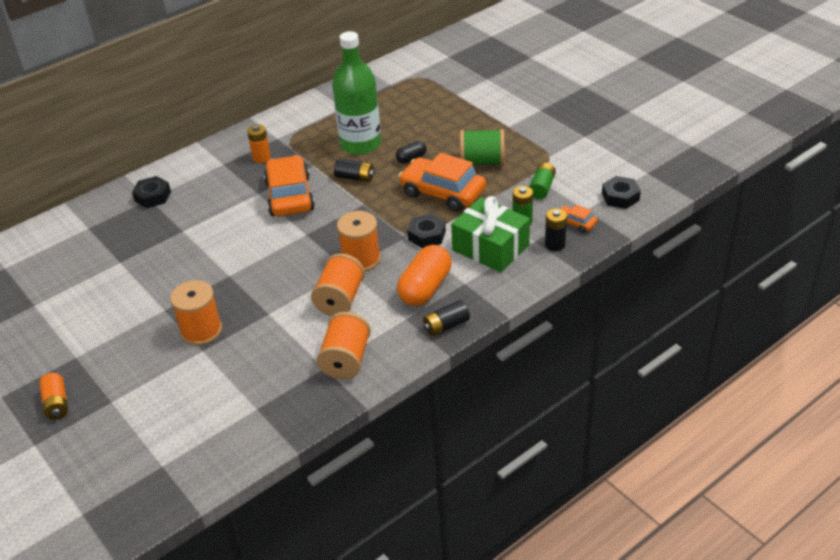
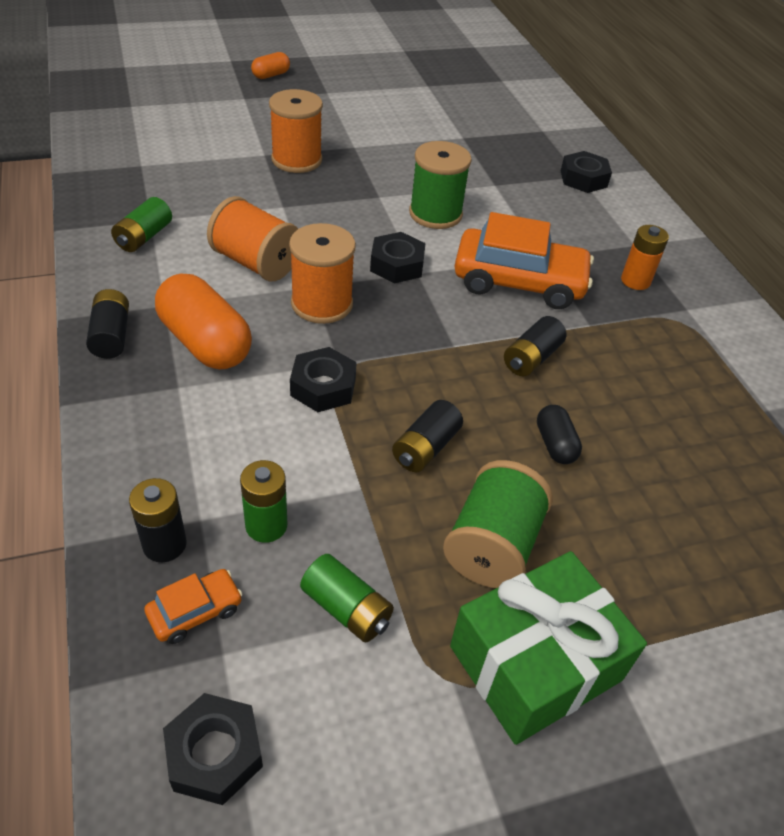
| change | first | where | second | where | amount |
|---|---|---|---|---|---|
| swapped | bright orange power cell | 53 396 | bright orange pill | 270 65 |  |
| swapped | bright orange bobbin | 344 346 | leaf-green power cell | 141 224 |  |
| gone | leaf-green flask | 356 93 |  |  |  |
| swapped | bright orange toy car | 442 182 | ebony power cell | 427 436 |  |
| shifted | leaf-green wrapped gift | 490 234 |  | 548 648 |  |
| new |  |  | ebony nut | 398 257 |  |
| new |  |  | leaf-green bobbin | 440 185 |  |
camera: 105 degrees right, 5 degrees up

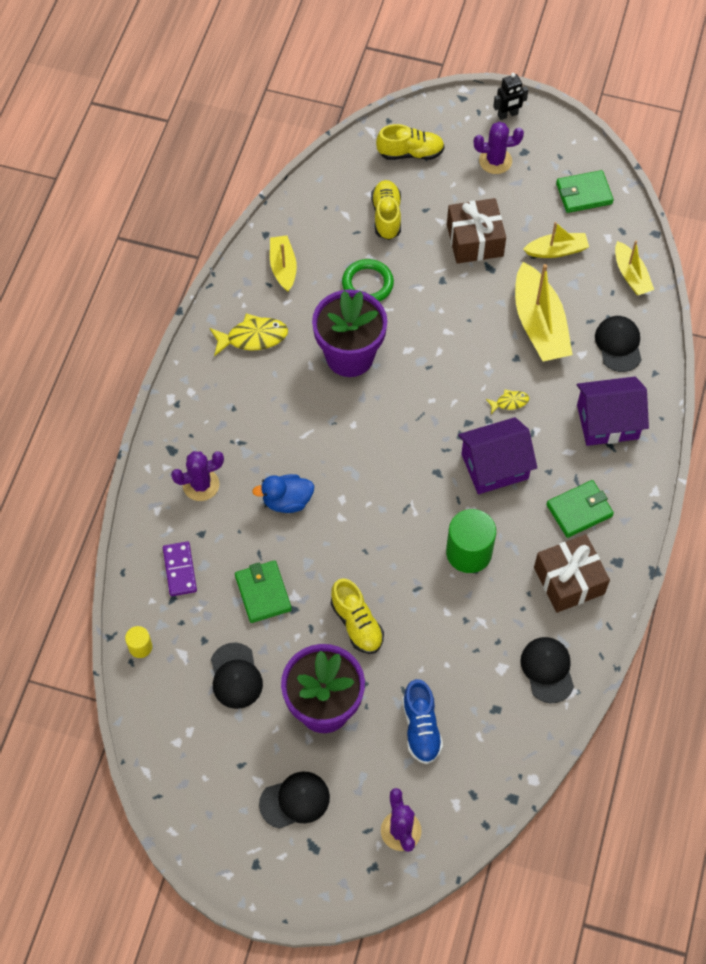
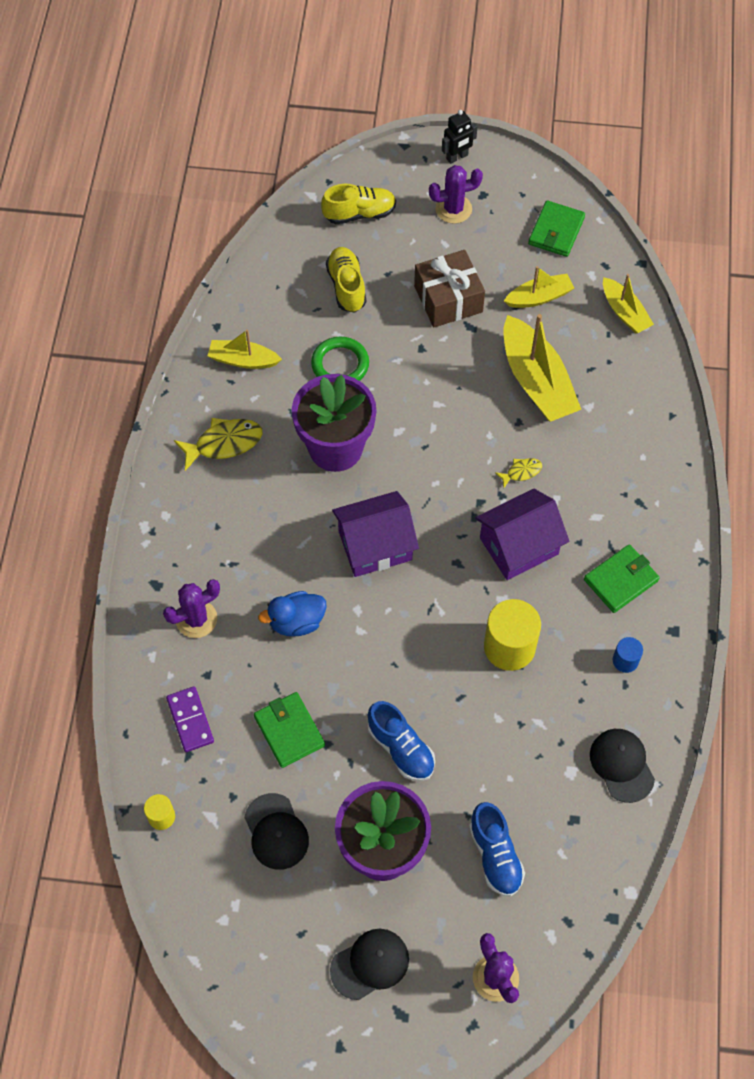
| change | first | where | second | where | amount |
|---|---|---|---|---|---|
| rotated | bright yellow toy boat | 283 263 |  | 245 349 | 60 degrees counterclockwise |
| repainted | bright yellow shoe | 357 616 | blue shoe | 401 741 |  |
| repainted | leaf-green solid cylinder | 471 541 | bright yellow solid cylinder | 512 635 |  |
| swapped | dark brown wrapped gift | 572 573 | blue solid cylinder | 628 655 |  |
| rotated | leaf-green billfold | 585 191 |  | 556 228 | 45 degrees counterclockwise |
| shifted | royal purple toy house | 613 411 |  | 375 534 |  |
| gone | ebony baseball cap | 618 344 |  |  |  |
camera: 10 degrees left, 0 degrees up

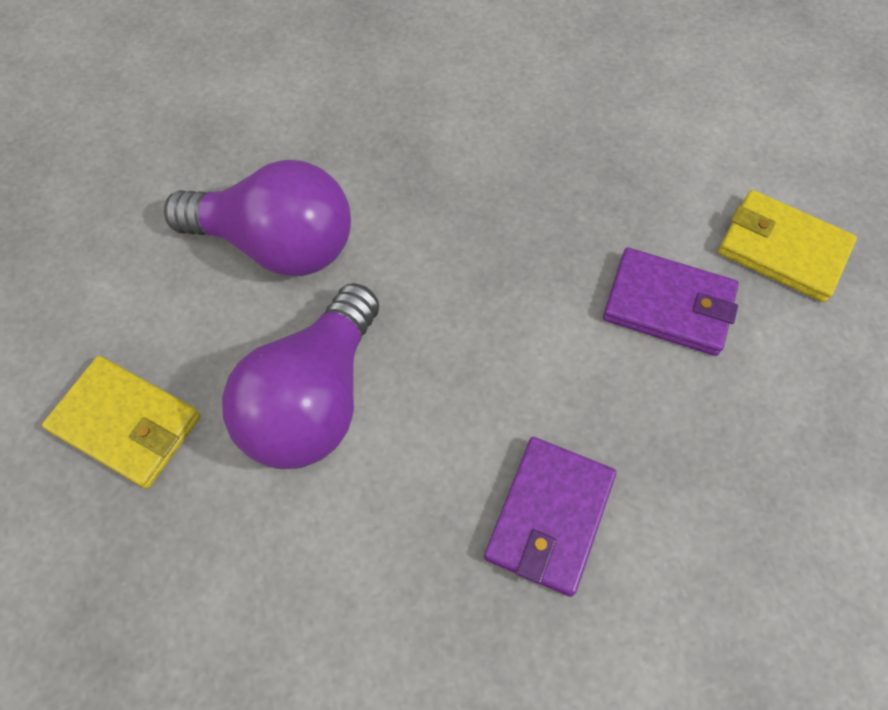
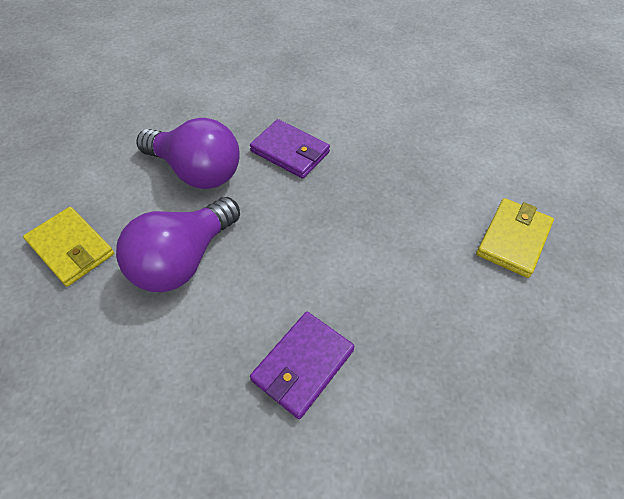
| change | first | where | second | where | amount |
|---|---|---|---|---|---|
| shifted | royal purple billfold | 671 301 |  | 290 149 |  |
| rotated | bright yellow billfold | 787 246 |  | 515 238 | 75 degrees clockwise |
camera: 15 degrees right, 10 degrees down

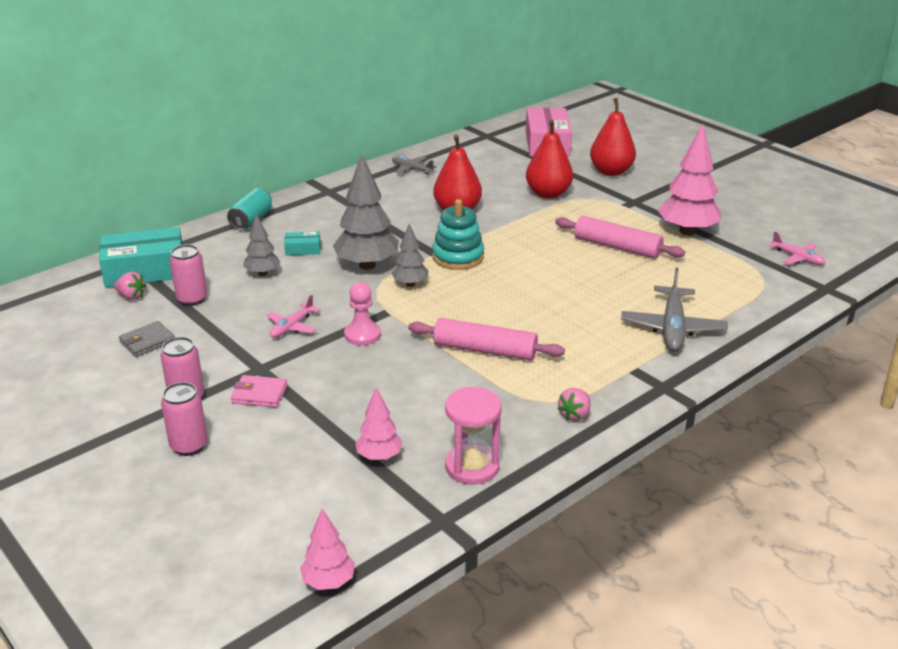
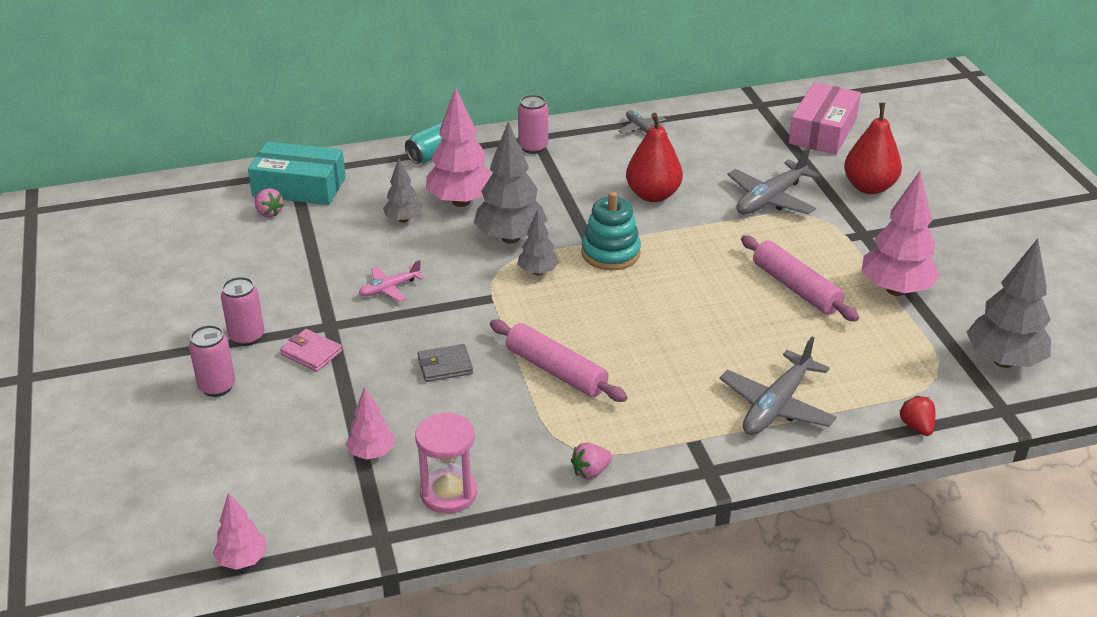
| change | first | where | second | where | amount |
|---|---|---|---|---|---|
| shifted | ash-grey billfold | 147 339 |  | 445 363 |  |
| shifted | rose-pink can | 188 275 |  | 533 124 |  |
| swapped | teal package | 302 243 | rose-pink toy tree | 459 147 |  |
| gone | rose-pink pawn | 362 314 |  |  |  |
| swapped | crimson toy pear | 549 159 | ash-grey toy plane | 773 181 |  |
| swapped | rose-pink toy plane | 797 248 | ash-grey toy tree | 1009 303 |  |
| new |  |  | crimson berry | 917 416 |  |
camera: 25 degrees right, 5 degrees up

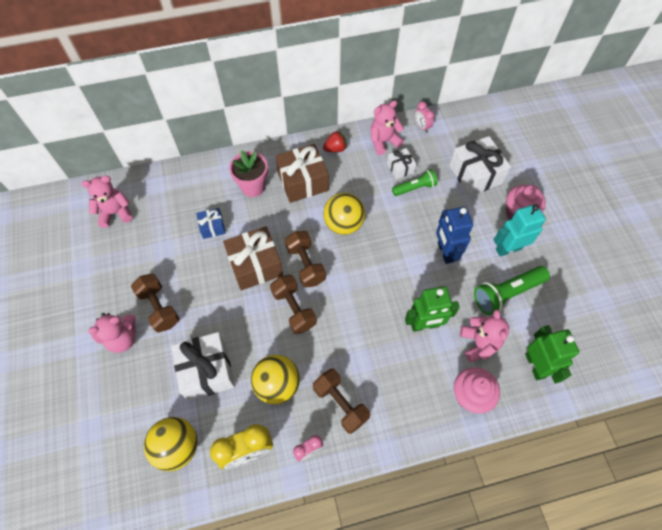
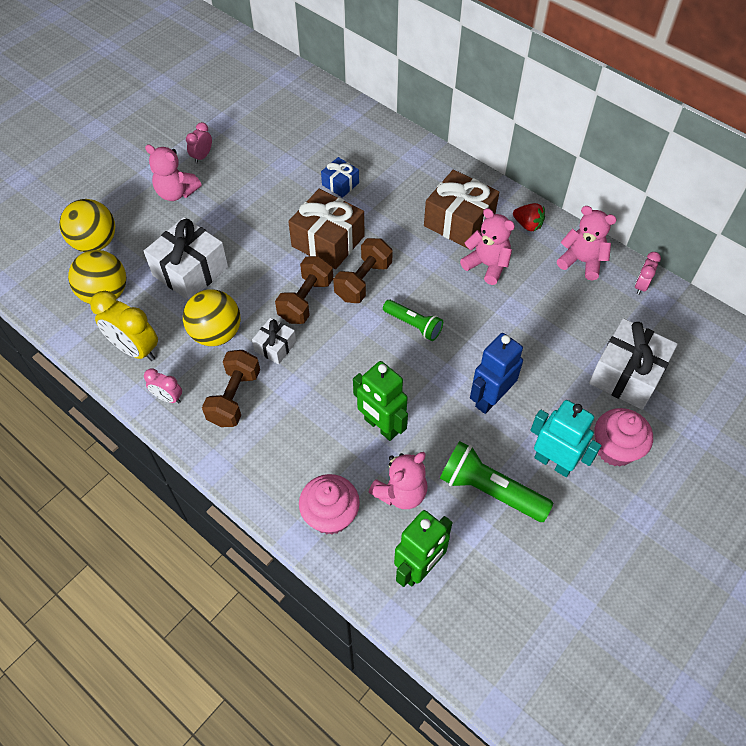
| change | first | where | second | where | amount |
|---|---|---|---|---|---|
| shifted | rose-pink teddy bear | 107 202 |  | 487 246 |  |
| gone | dark brown hand weight | 155 303 |  |  |  |
| gone | rose-pink plant pot | 248 174 |  |  |  |
| shifted | bright yellow ball | 344 214 |  | 87 225 |  |
| shifted | snow-white wrapped gift | 401 163 |  | 274 341 |  |
| shifted | leaf-green torch | 415 182 |  | 413 320 |  |
| new |  |  | rose-pink bedside clock | 199 143 |  |
camera: 55 degrees right, 5 degrees down

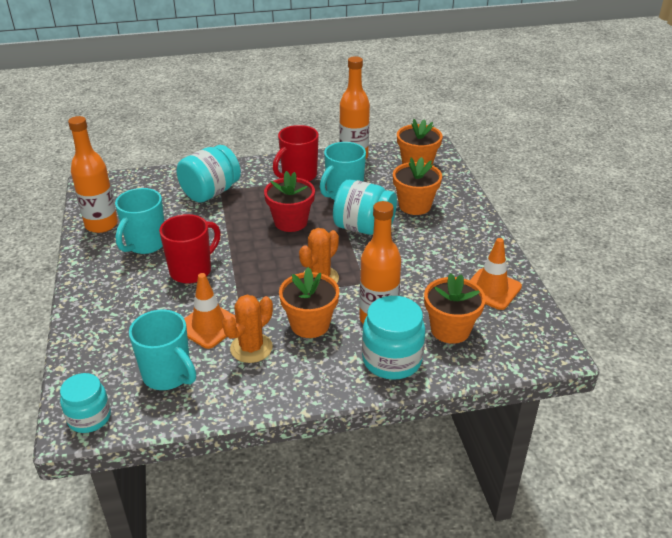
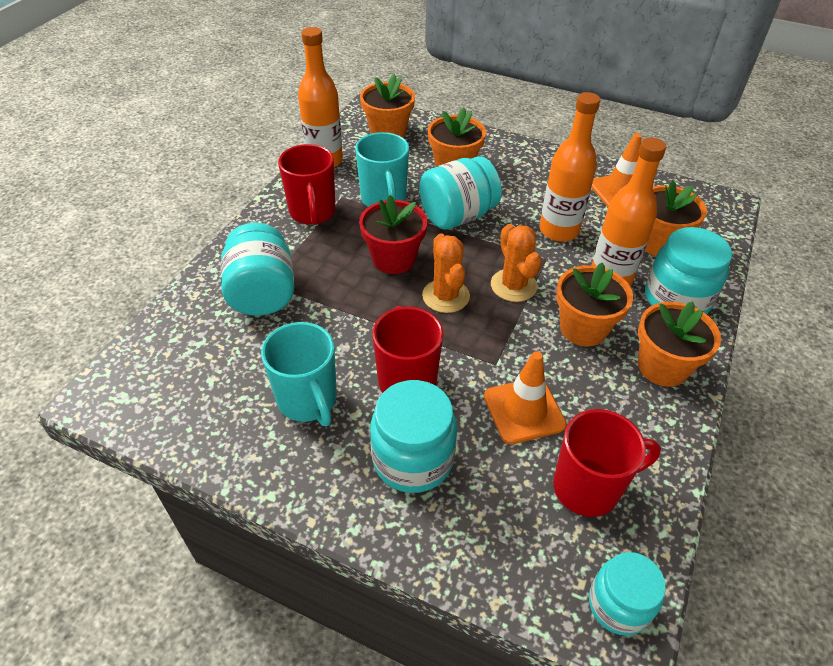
| change | first | where | second | where | amount |
|---|---|---|---|---|---|
| shifted | bright orange flask | 93 174 |  | 569 167 |  |
| repainted | teal tea mug | 162 349 | crimson tea mug | 607 463 |  |
| shifted | bright orange saguaro cactus | 247 329 |  | 446 273 |  |
| new |  |  | teal jar | 413 436 |  |
| new |  |  | bright orange plant pot | 679 344 |  |
camera: 55 degrees left, 10 degrees up

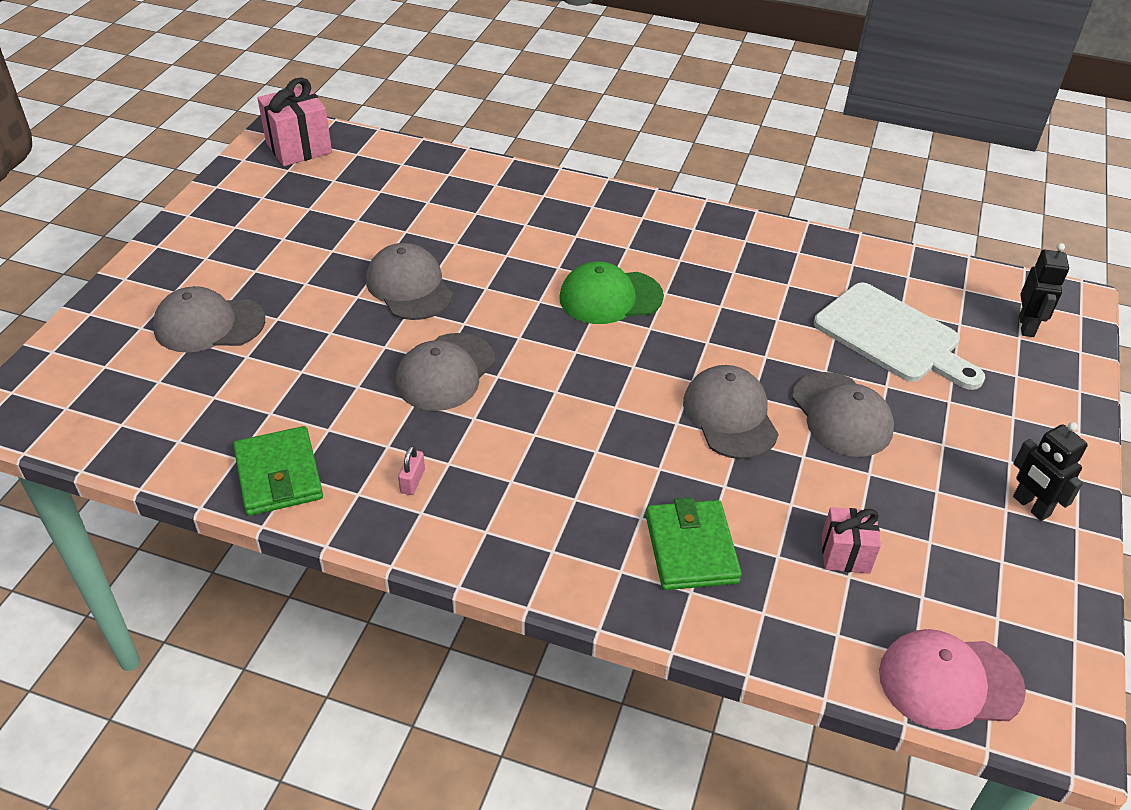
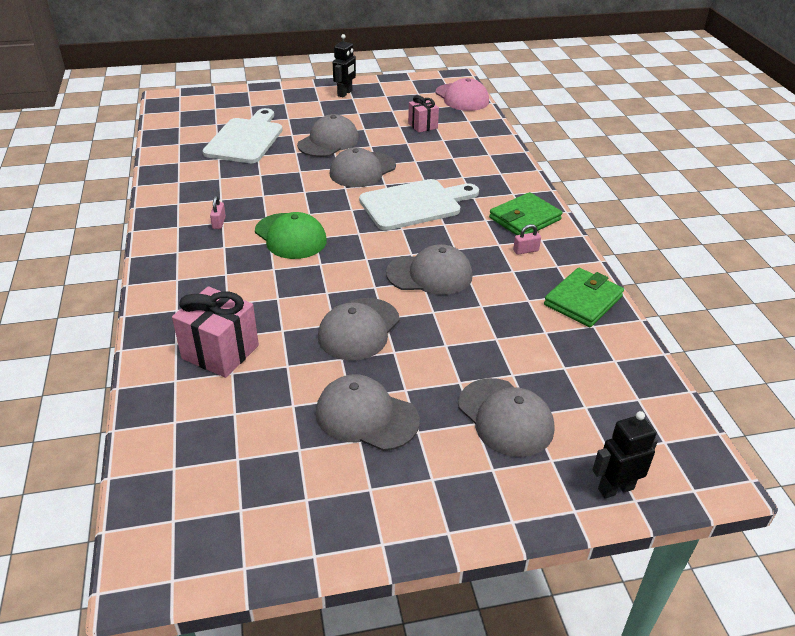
| change | first | where | second | where | amount |
|---|---|---|---|---|---|
| shifted | rose-pink wrapped gift | 295 121 |  | 215 332 |  |
| shifted | leaf-green billfold | 694 543 |  | 525 213 |  |
| shifted | ebony toy robot | 1044 290 |  | 625 455 |  |
| new |  |  | rose-pink lock | 218 212 |  |
| new |  |  | ash-grey baseball cap | 367 412 |  |
| new |  |  | snow-white chopping board | 419 204 |  |
camera: 120 degrees left, 5 degrees down

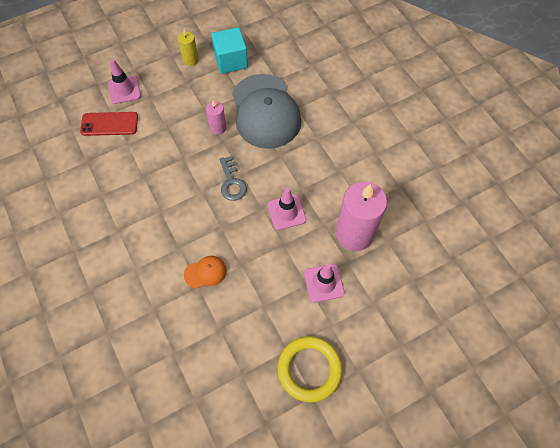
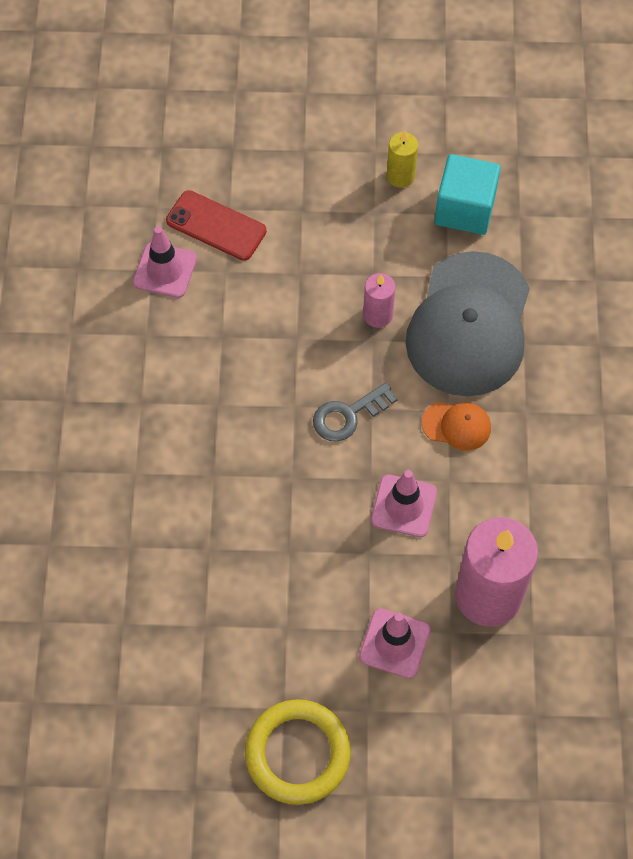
| change | first | where | second | where | amount |
|---|---|---|---|---|---|
| shifted | rose-pink safety cone | 124 81 |  | 165 262 |  |
| shifted | bright orange baseball cap | 205 272 |  | 456 426 |  |
| rotated | ash-grey key | 233 178 |  | 355 412 | 45 degrees clockwise |
camera: 30 degrees right, 0 degrees up

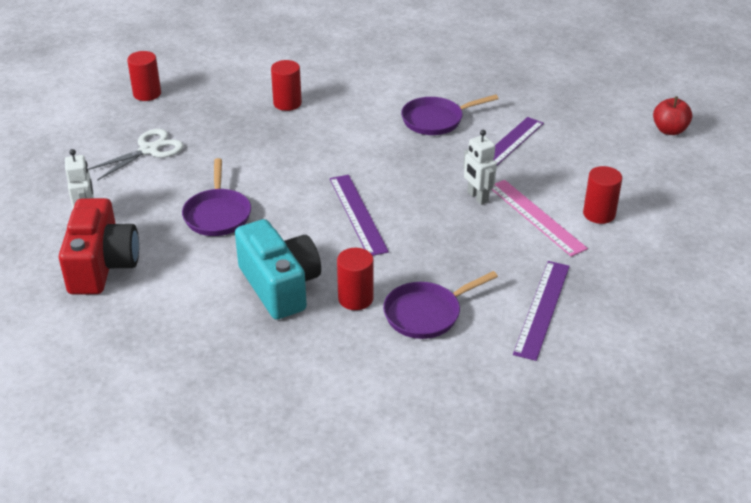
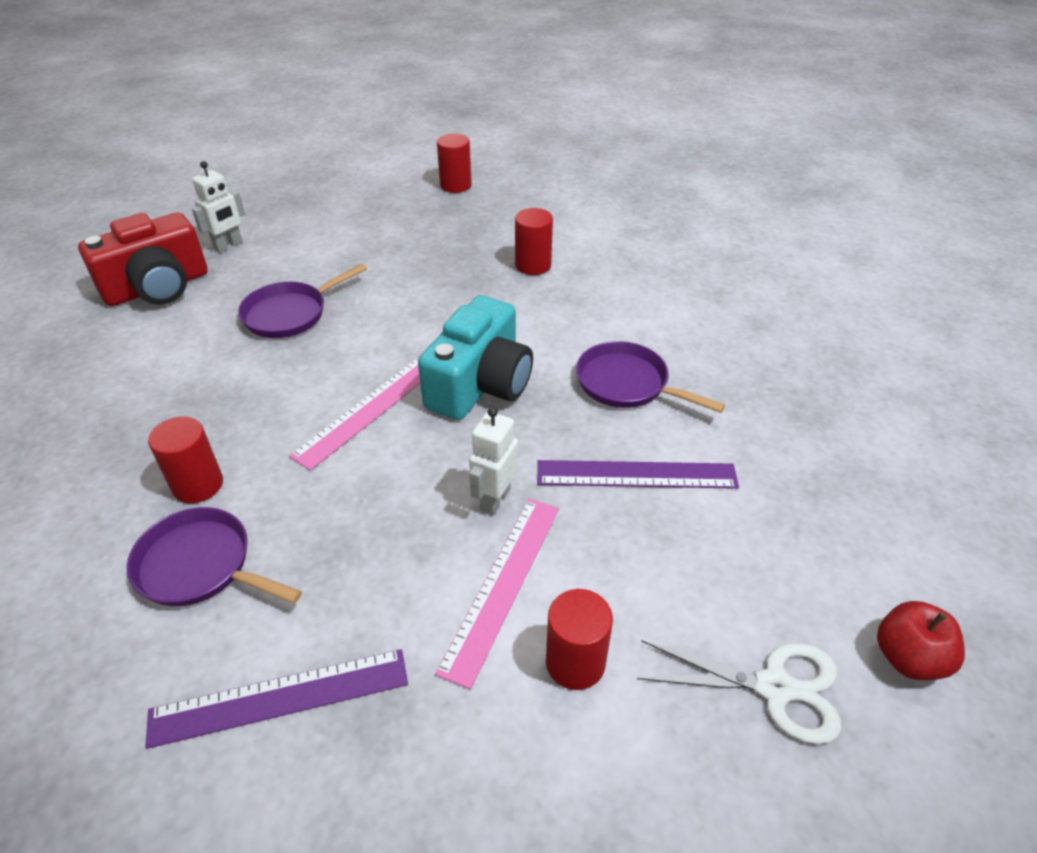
| change | first | where | second | where | amount |
|---|---|---|---|---|---|
| shifted | snow-white scissors | 136 155 |  | 739 692 |  |
| shifted | teal photo camera | 278 269 |  | 475 357 |  |
| repainted | royal purple ruler | 359 215 | rose-pink ruler | 354 413 |  |
camera: 55 degrees right, 5 degrees up

